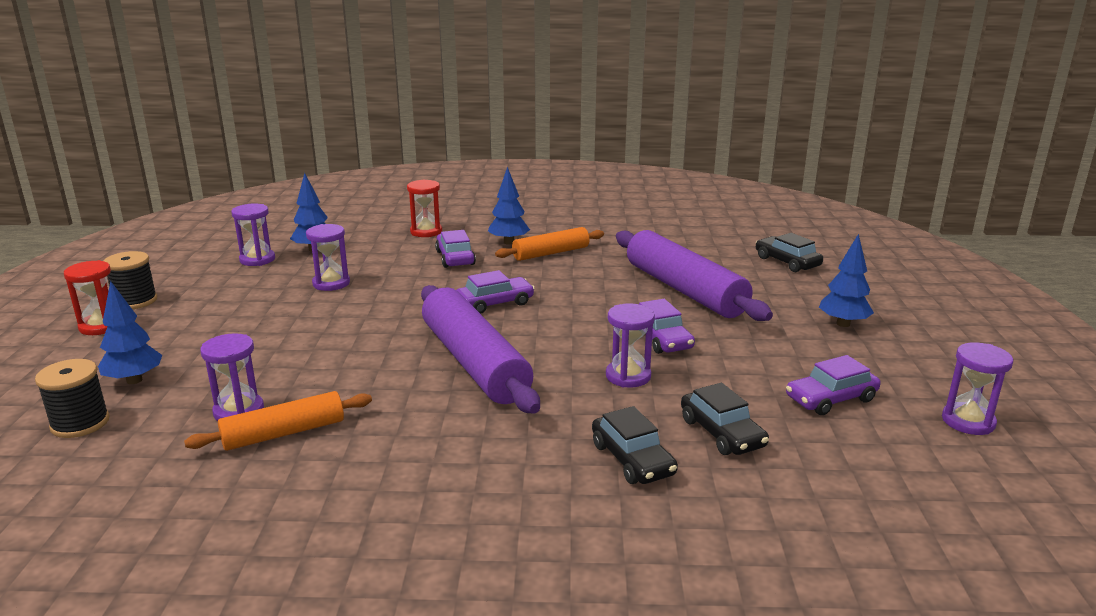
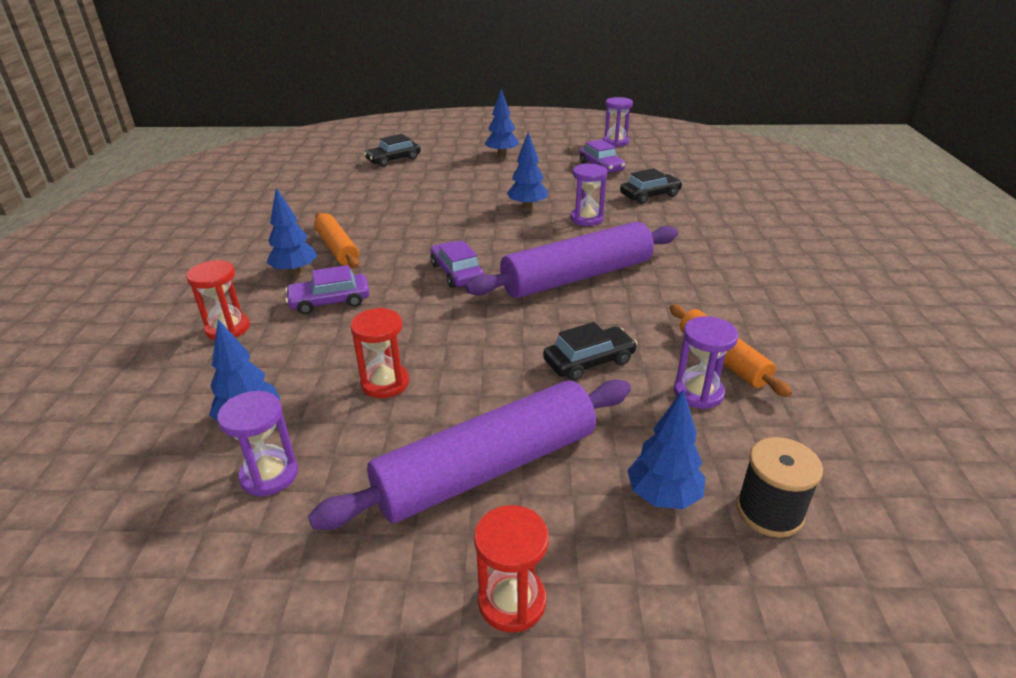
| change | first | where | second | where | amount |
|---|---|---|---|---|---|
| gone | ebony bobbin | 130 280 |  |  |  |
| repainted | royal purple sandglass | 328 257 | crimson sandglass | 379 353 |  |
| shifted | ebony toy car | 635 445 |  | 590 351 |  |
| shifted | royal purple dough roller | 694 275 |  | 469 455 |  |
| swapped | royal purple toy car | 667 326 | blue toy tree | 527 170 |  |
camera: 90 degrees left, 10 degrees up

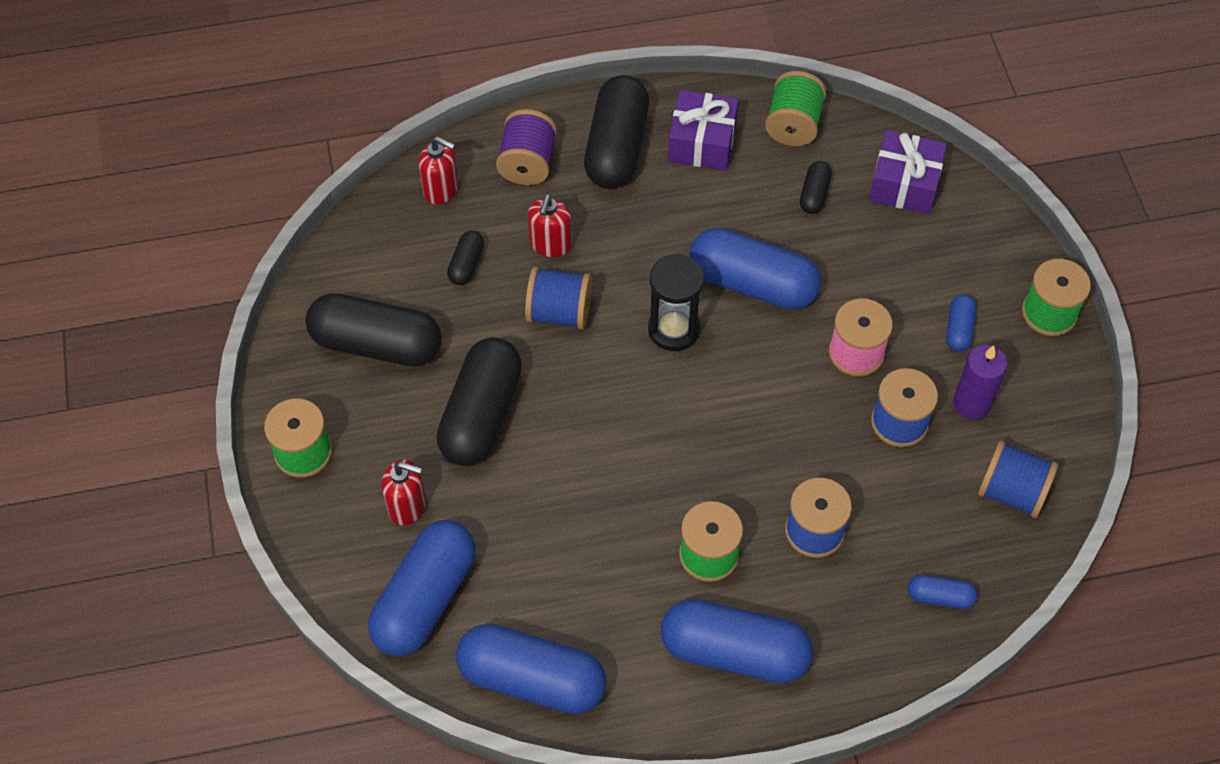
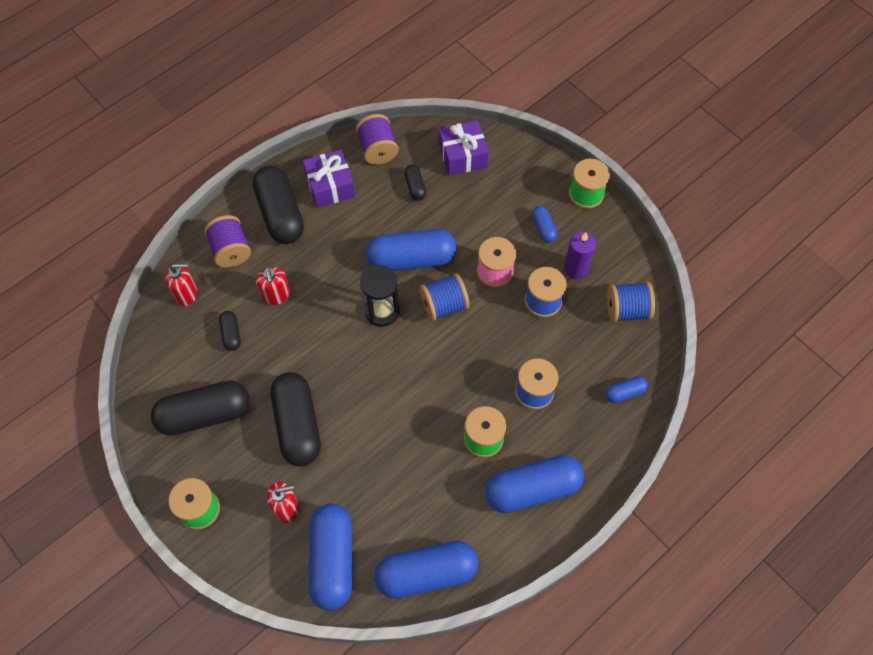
| change | first | where | second | where | amount |
|---|---|---|---|---|---|
| shifted | blue bobbin | 558 297 |  | 445 297 |  |
| repainted | leaf-green bobbin | 795 108 | royal purple bobbin | 377 139 |  |
camera: 30 degrees left, 5 degrees up

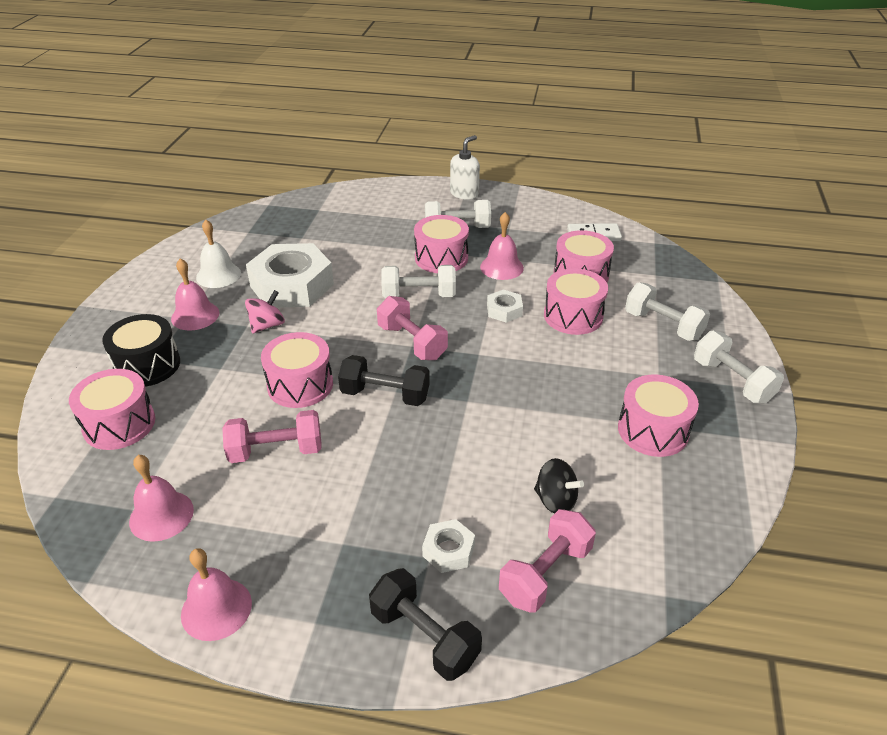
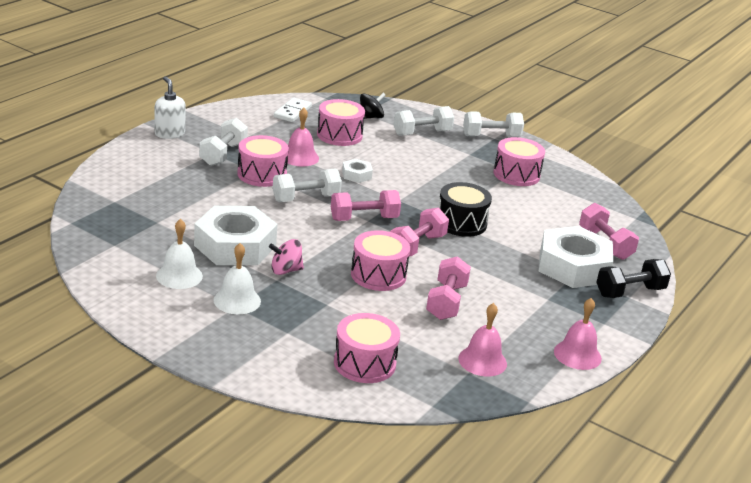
| change | first | where | second | where | amount |
|---|---|---|---|---|---|
| shifted | ebony drum | 141 350 |  | 465 209 |  |
| repainted | rose-pink bell | 195 294 | snow-white bell | 237 278 |  |
| rotated | rose-pink whirligig | 265 312 |  | 286 257 | 75 degrees counterclockwise |
| repainted | ebony hand weight | 384 380 | rose-pink hand weight | 419 232 |  |
| rotated | snow-white hand weight | 418 281 |  | 307 185 | 45 degrees clockwise |
| scaled | snow-white nut | 448 546 |  | 575 257 | x2.24 |
| shifted | ebony whirligig | 559 486 |  | 372 106 |  |
| gone | rose-pink drum | 576 301 |  |  |  |
camera: 70 degrees left, 10 degrees down

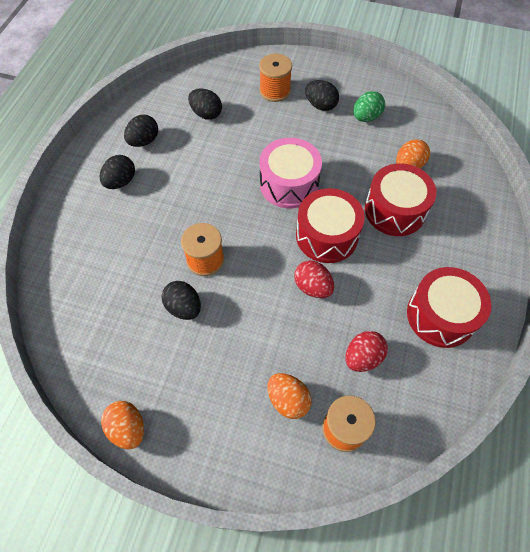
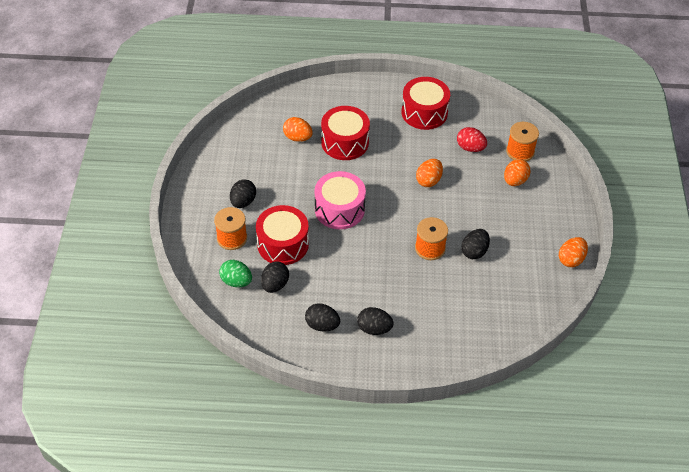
| change | first | where | second | where | amount |
|---|---|---|---|---|---|
| repainted | crimson egg | 314 279 | bright orange egg | 429 173 |  |
| shifted | crimson drum | 330 225 |  | 282 235 |  |
| shifted | leaf-green egg | 369 106 |  | 235 273 |  |
camera: 105 degrees left, 10 degrees down

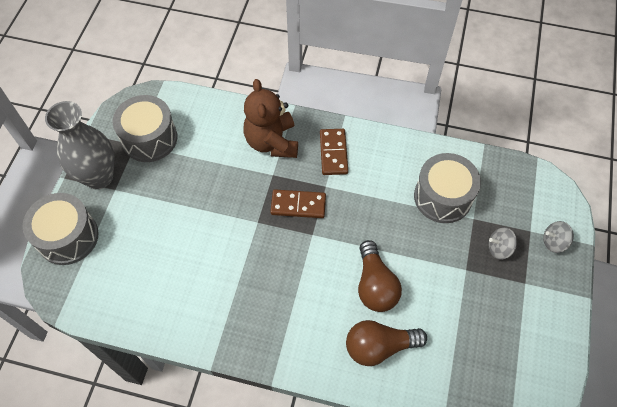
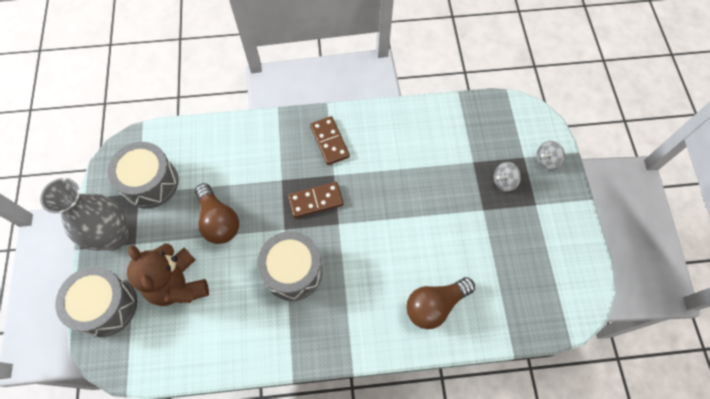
| change | first | where | second | where | amount |
|---|---|---|---|---|---|
| shifted | dark brown teddy bear | 271 118 |  | 168 275 |  |
| shifted | dark brown bulb | 380 276 |  | 217 213 |  |
| shifted | ash-grey drum | 447 188 |  | 290 266 |  |
camera: 20 degrees left, 5 degrees up

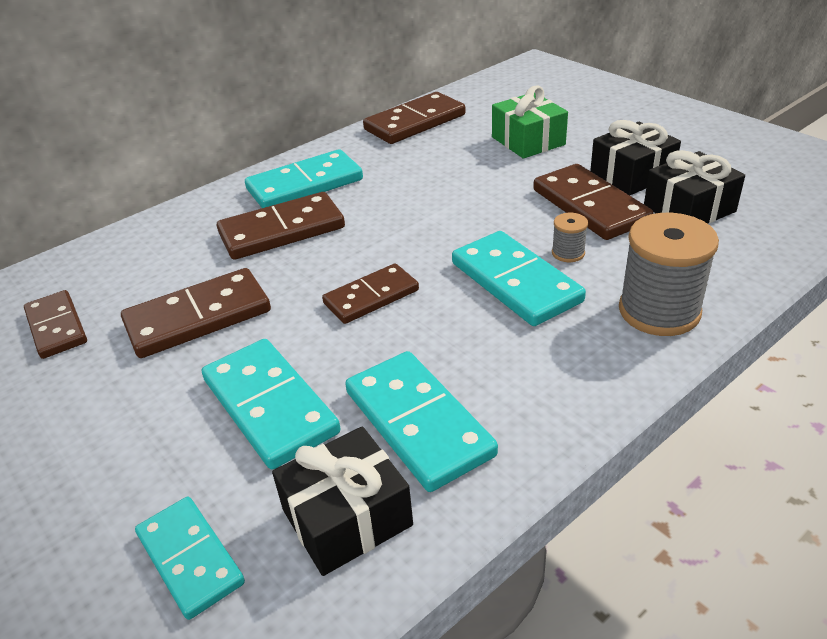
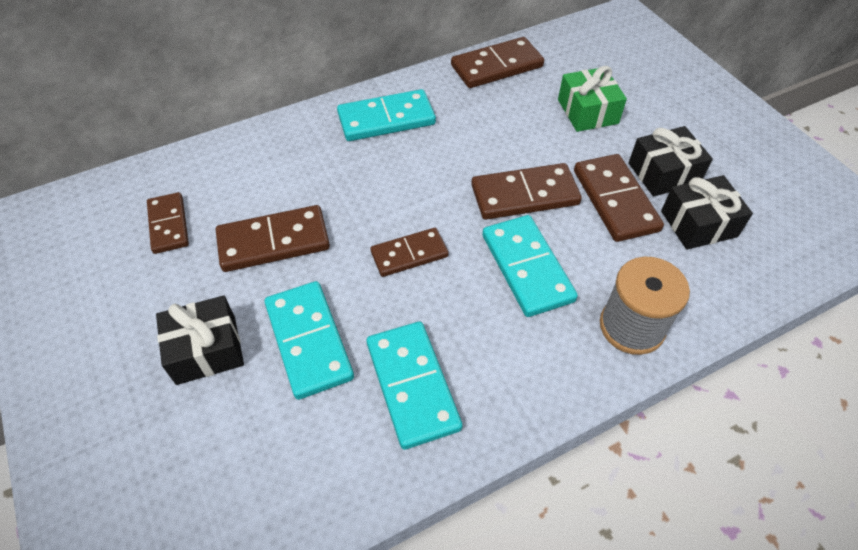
| change | first | where | second | where | amount |
|---|---|---|---|---|---|
| gone | teal domino piece | 190 558 |  |  |  |
| shifted | dark brown domino piece | 281 226 |  | 526 191 |  |
| shifted | ebony wrapped gift | 342 501 |  | 200 340 |  |
| gone | ash-grey bobbin | 570 237 |  |  |  |
camera: 10 degrees right, 15 degrees up

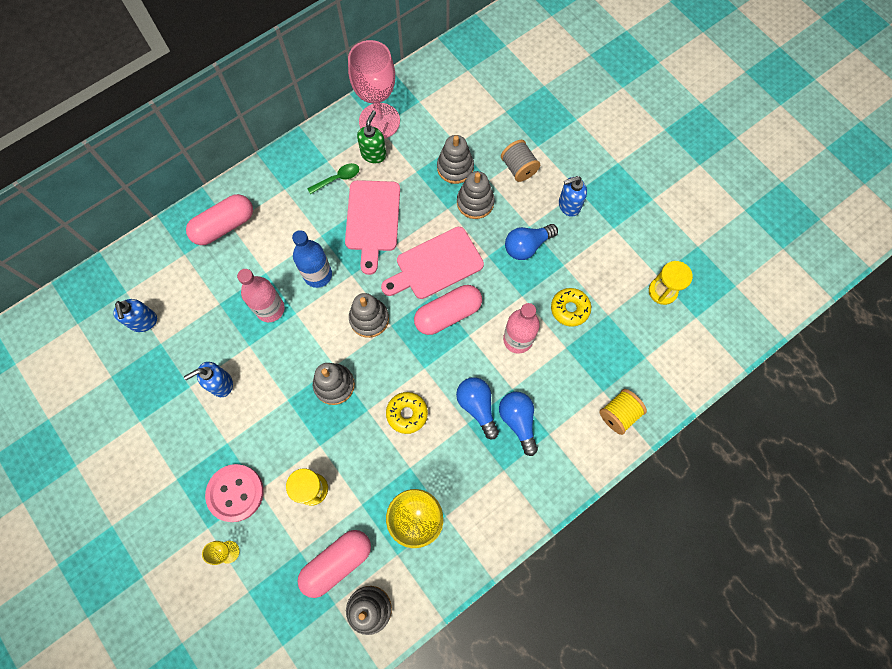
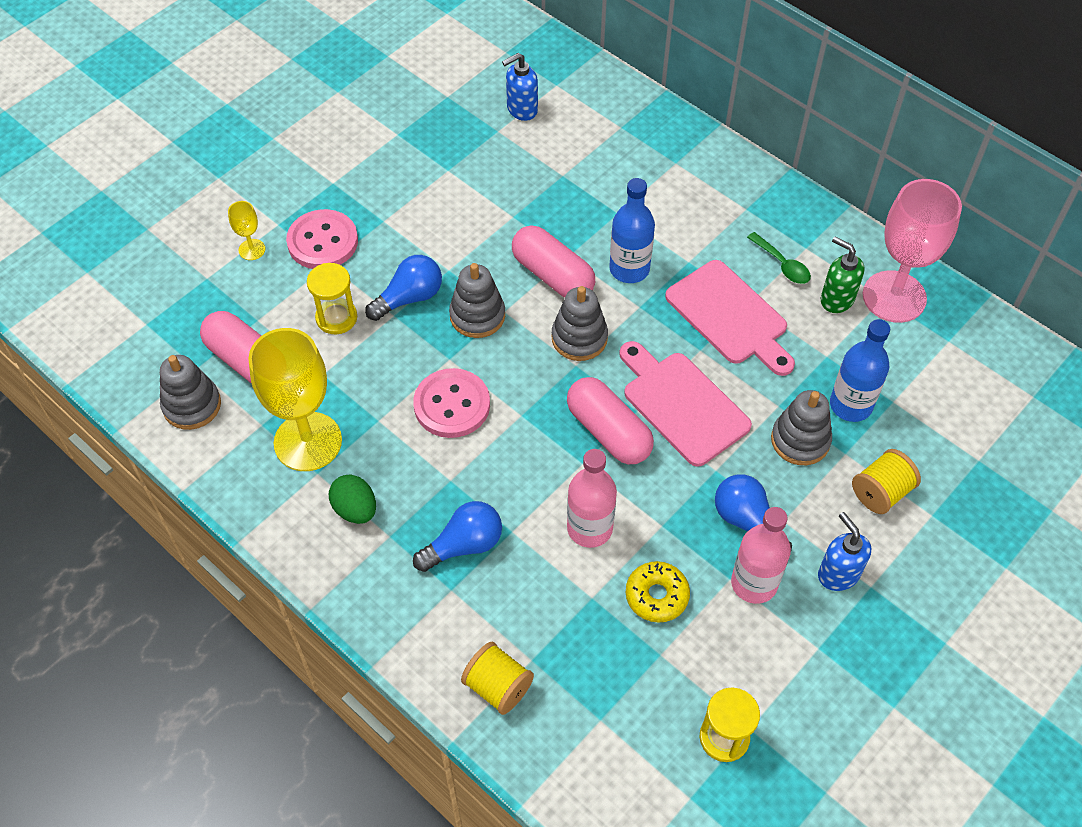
| change | first | where | second | where | amount |
|---|---|---|---|---|---|
| gone | blue pump bottle | 208 379 |  |  |  |
| shifted | rose-pink pill | 219 219 |  | 553 261 |  |
| shifted | rose-pink flask | 261 295 |  | 761 555 |  |
| rotated | rose-pink chopping board | 372 227 |  | 730 318 | 120 degrees counterclockwise |
| rotated | leaf-green pump bottle | 371 136 |  | 843 275 | 150 degrees counterclockwise |
| swapped | bright yellow donut | 407 413 | rose-pink sewing button | 451 403 |  |
| swapped | ash-grey stacking rings | 455 159 | blue flask | 860 370 |  |
| shifted | blue bulb | 477 408 |  | 403 288 |  |
| repainted | ash-grey bobbin | 520 161 | bright yellow bobbin | 886 481 |  |
| new |  |  | leaf-green egg | 352 499 |  |
camera: 80 degrees right, 15 degrees down

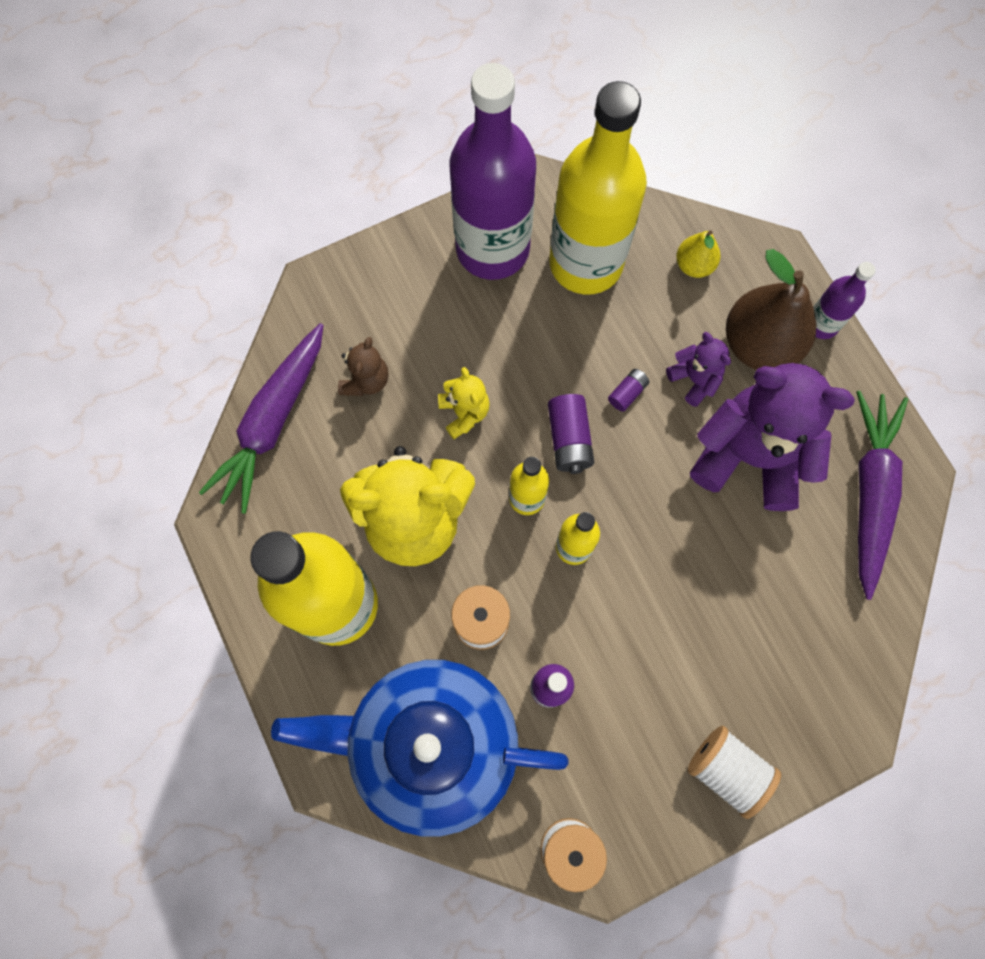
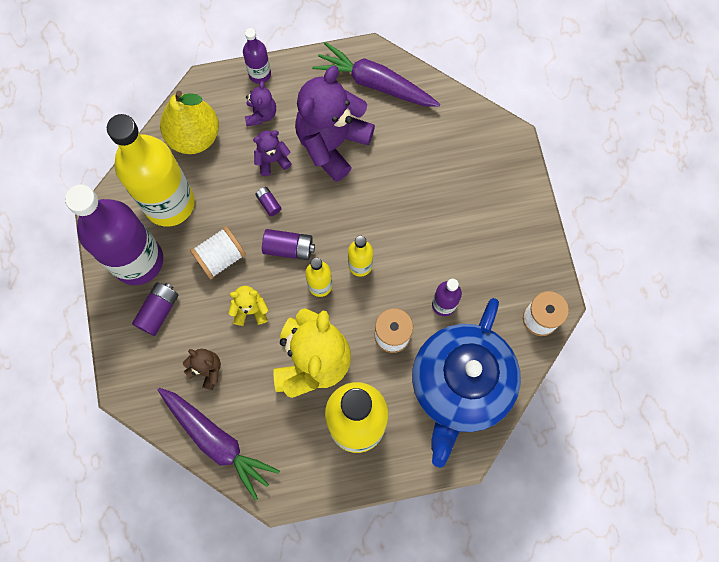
| change | first | where | second | where | amount |
|---|---|---|---|---|---|
| scaled | bright yellow toy pear | 698 254 |  | 189 122 | x1.95 |
| shifted | snow-white bobbin | 734 772 |  | 218 252 |  |
| swapped | dark brown toy pear | 771 309 | royal purple teddy bear | 260 103 |  |
| new |  |  | royal purple power cell | 155 309 |  |
camera: 75 degrees left, 0 degrees up

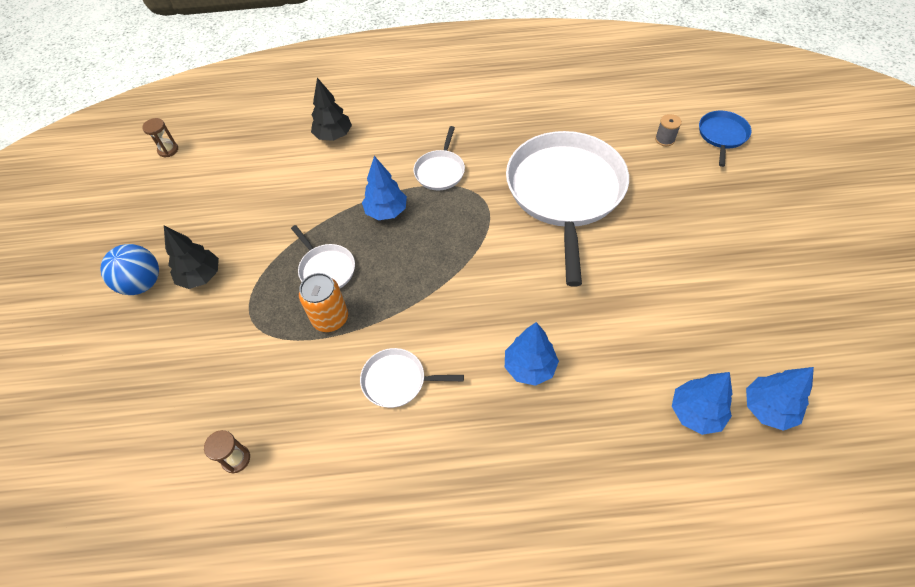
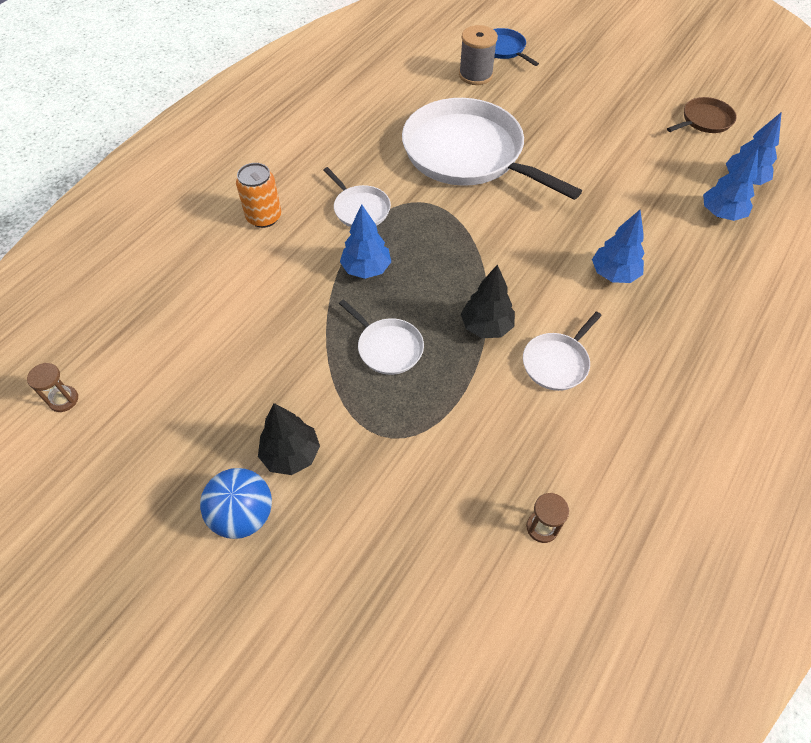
| change | first | where | second | where | amount |
|---|---|---|---|---|---|
| rotated | snow-white pan | 323 256 |  | 381 337 | 45 degrees clockwise |
| shifted | bright orange can | 323 302 |  | 258 195 |  |
| shifted | ebony toy tree | 331 109 |  | 488 301 |  |
| scaled | ash-grey bobbin | 668 130 |  | 478 55 | x1.81 |
| new |  |  | dark brown pan | 702 115 |  |
camera: 55 degrees left, 0 degrees up

